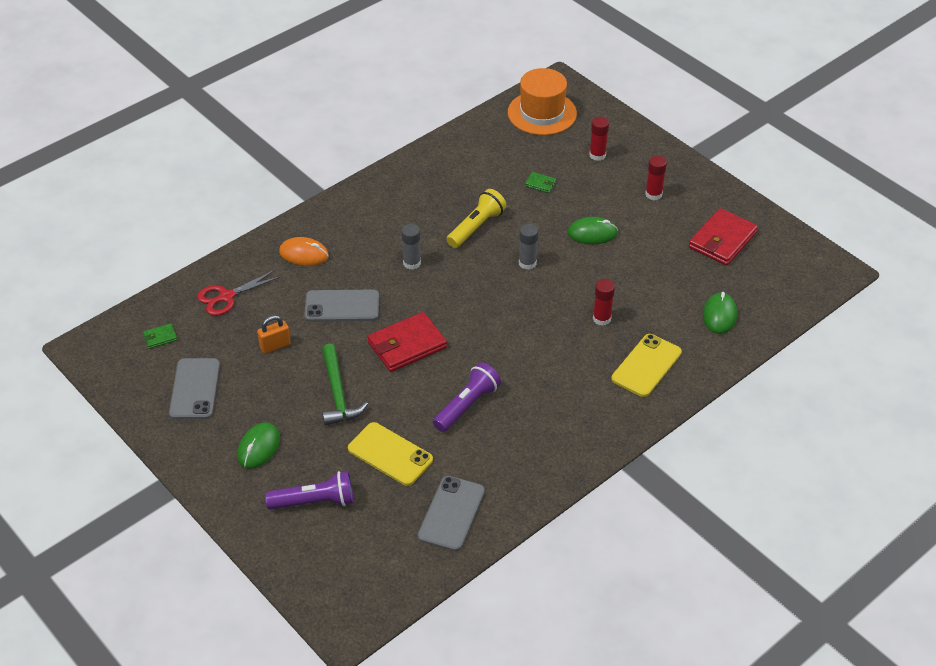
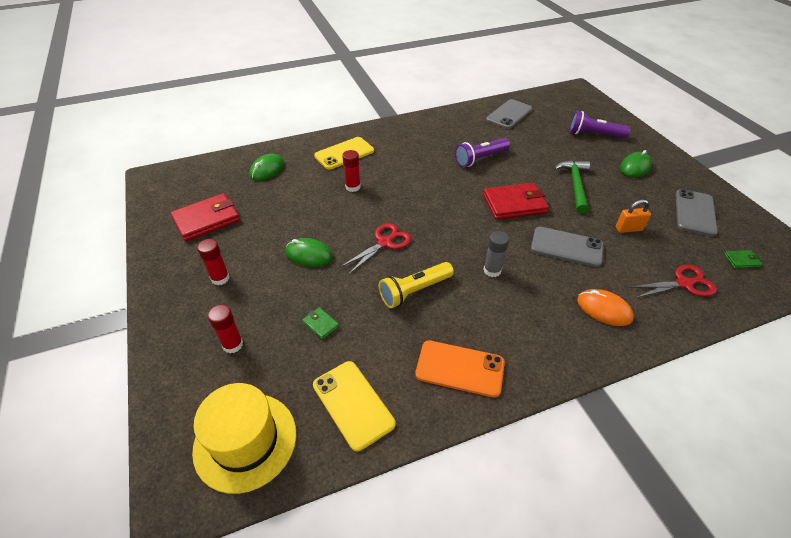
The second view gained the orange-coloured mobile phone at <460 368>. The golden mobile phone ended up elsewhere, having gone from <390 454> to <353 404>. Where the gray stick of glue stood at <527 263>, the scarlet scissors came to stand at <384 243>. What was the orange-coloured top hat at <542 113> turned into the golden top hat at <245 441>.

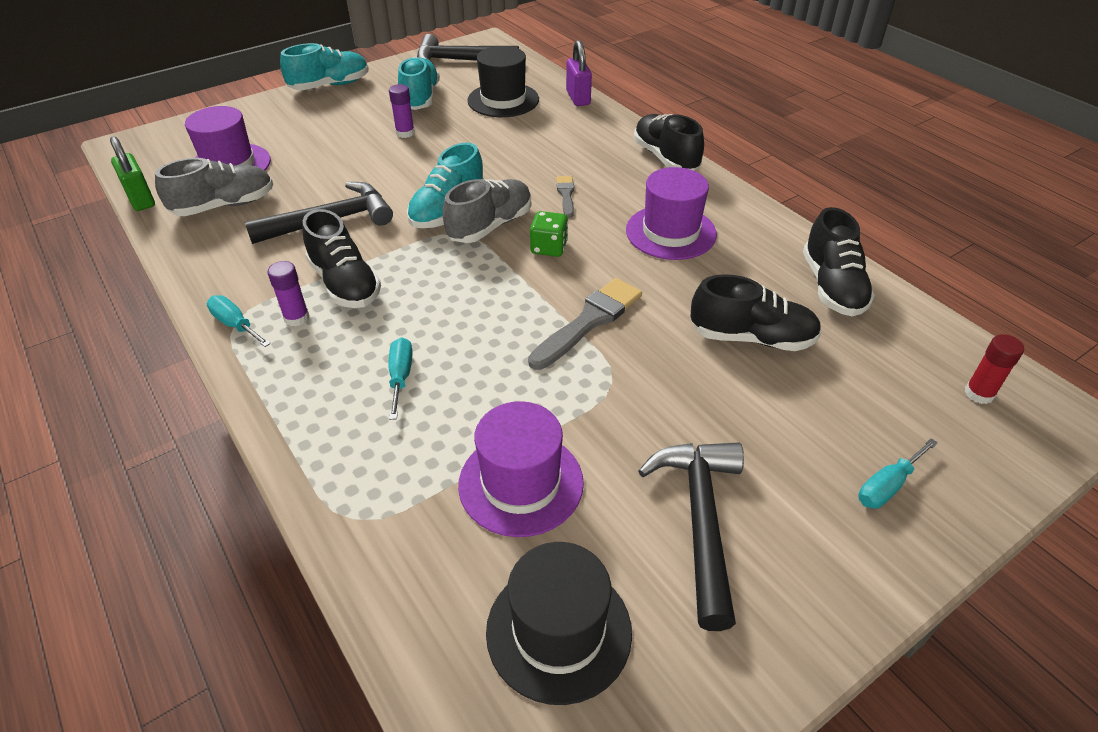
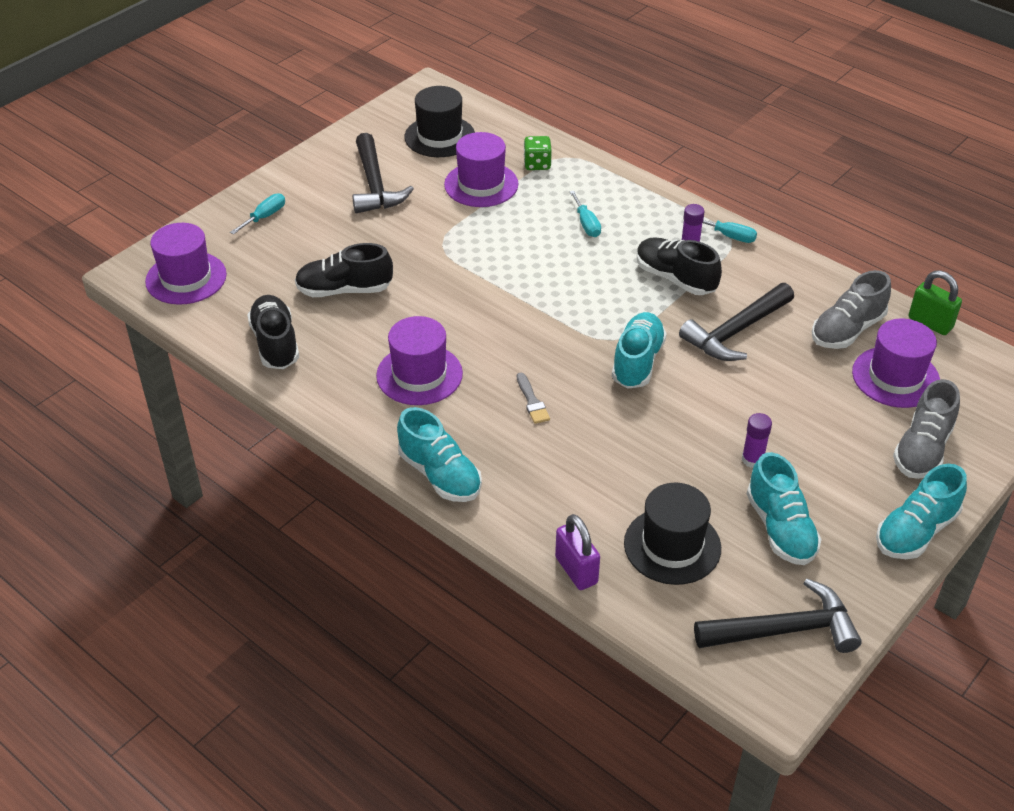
The second view lost the gray brush at <589 321>. The gray sneaker ended up elsewhere, having gone from <490 226> to <922 449>. The emerald dice ended up elsewhere, having gone from <549 248> to <537 164>. Where the scarlet stick of glue stood at <979 393>, the royal purple top hat came to stand at <186 278>. What was the ebony sneaker at <665 158> turned into the aqua sneaker at <440 475>.

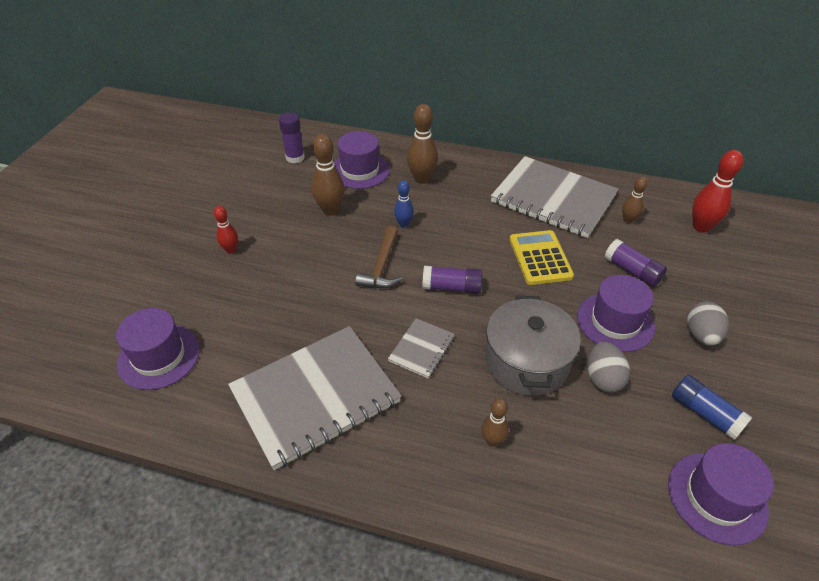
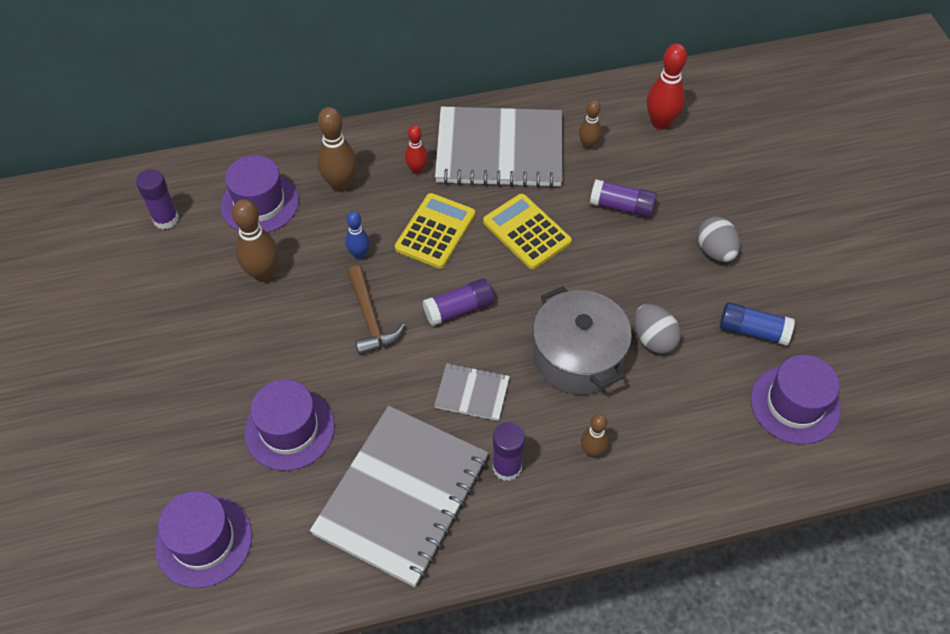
The second view gained the golden calculator at <435 231>. The second view gained the royal purple stick of glue at <507 467>. The scarlet bowling pin ended up elsewhere, having gone from <231 250> to <417 170>. The royal purple top hat ended up elsewhere, having gone from <615 322> to <289 429>. The gray notebook at <421 349> ended up facing another way, 75 degrees counterclockwise from before.

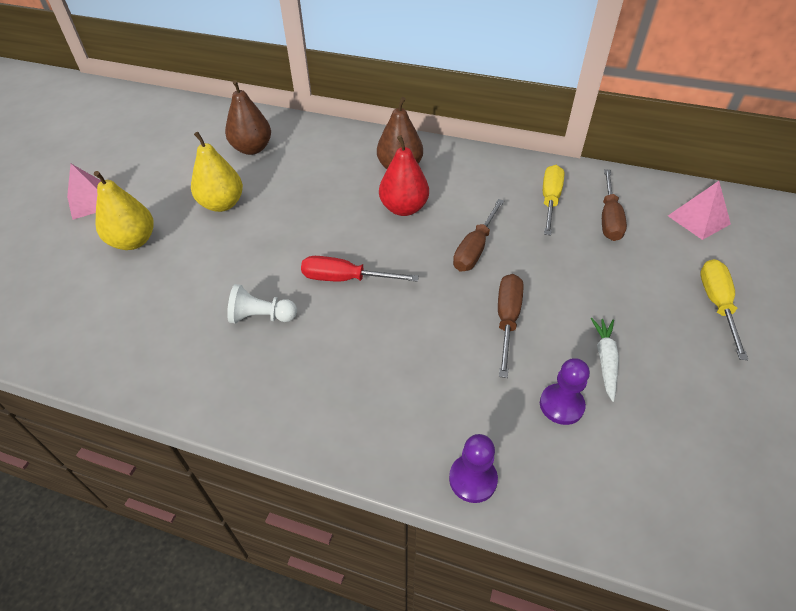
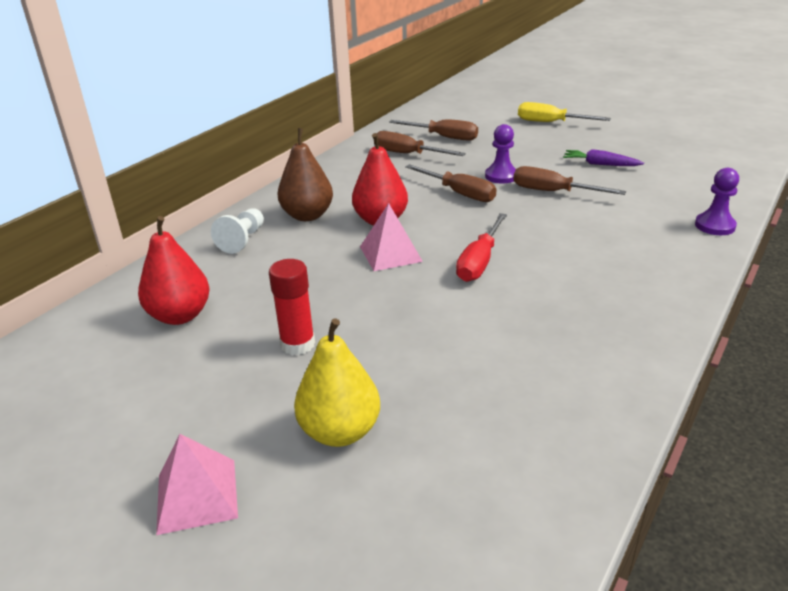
The snow-white game pawn ended up elsewhere, having gone from <261 317> to <243 240>. The royal purple game pawn ended up elsewhere, having gone from <561 405> to <501 176>. The rosy pyramid ended up elsewhere, having gone from <698 220> to <390 254>. Where the golden pear stood at <222 204>, the scarlet stick of glue came to stand at <297 344>. What was the dark brown pear at <252 149> turned into the scarlet pear at <180 316>. What was the golden flat screwdriver at <550 200> turned into the dark brown flat screwdriver at <407 154>. What was the snow-white toy carrot at <605 360> turned into the royal purple toy carrot at <600 164>.

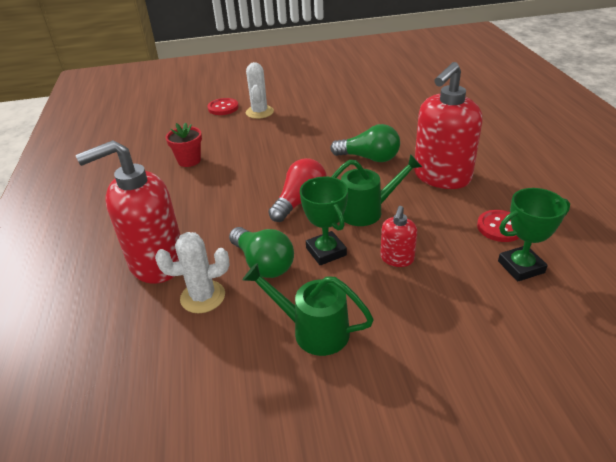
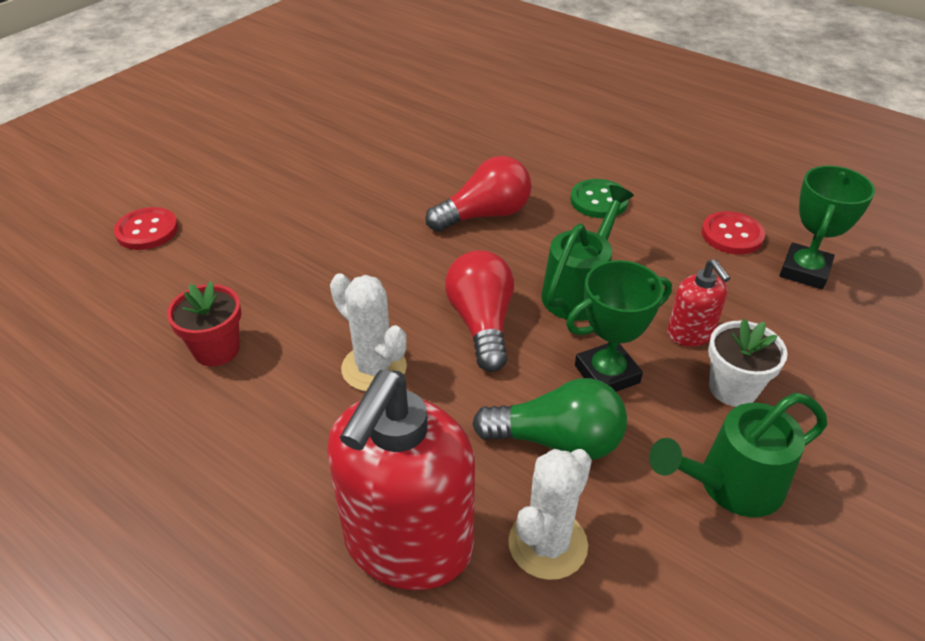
The second view gained the snow-white potted plant at <733 388>. The snow-white saguaro cactus ended up elsewhere, having gone from <259 112> to <374 368>. Where the scarlet soap dispenser stood at <441 176>, the emerald sewing button came to stand at <599 201>. What was the emerald lightbulb at <369 158> turned into the scarlet lightbulb at <484 215>. The emerald trophy at <326 251> ended up facing another way, 45 degrees counterclockwise from before.

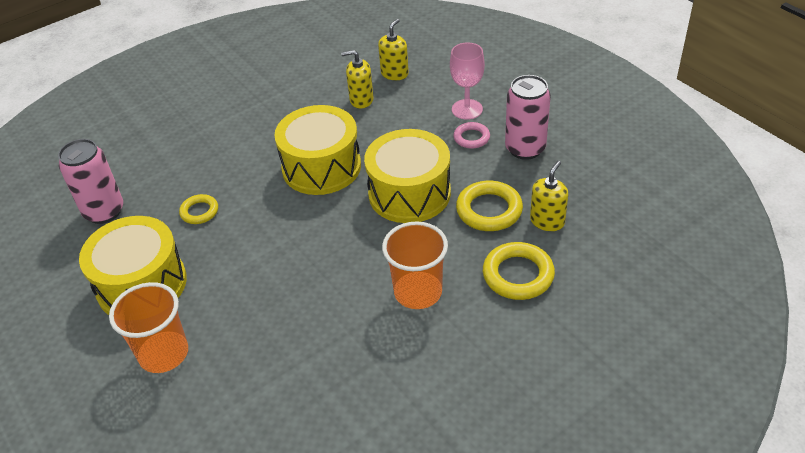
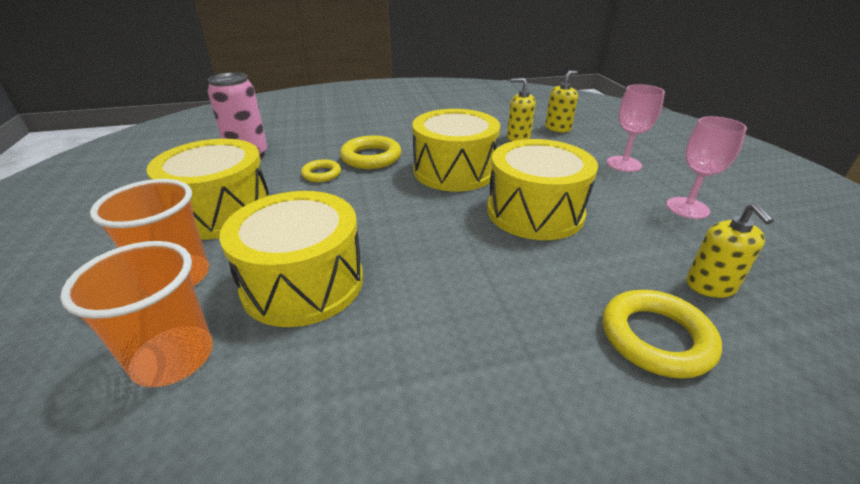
The second view lost the rosy torus at <471 138>. The second view gained the golden drum at <303 282>. The orange-coloured cup ended up elsewhere, having gone from <418 292> to <173 358>. The golden torus ended up elsewhere, having gone from <489 210> to <371 157>. Where the rosy tin stood at <525 149>, the rosy chalice came to stand at <687 208>. The golden soap dispenser at <547 221> ended up facing another way, 120 degrees clockwise from before.

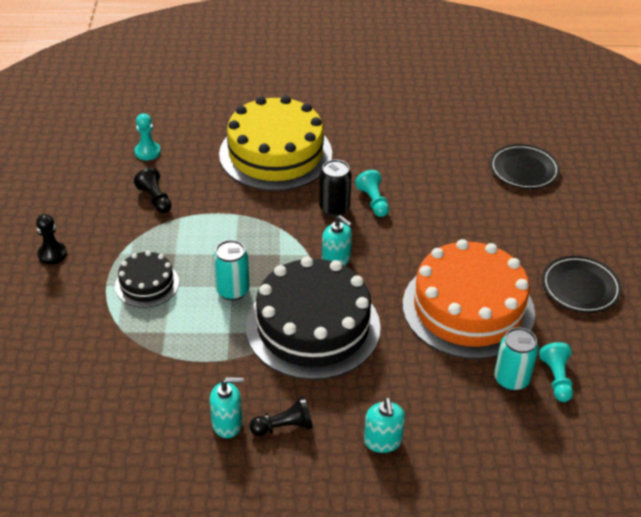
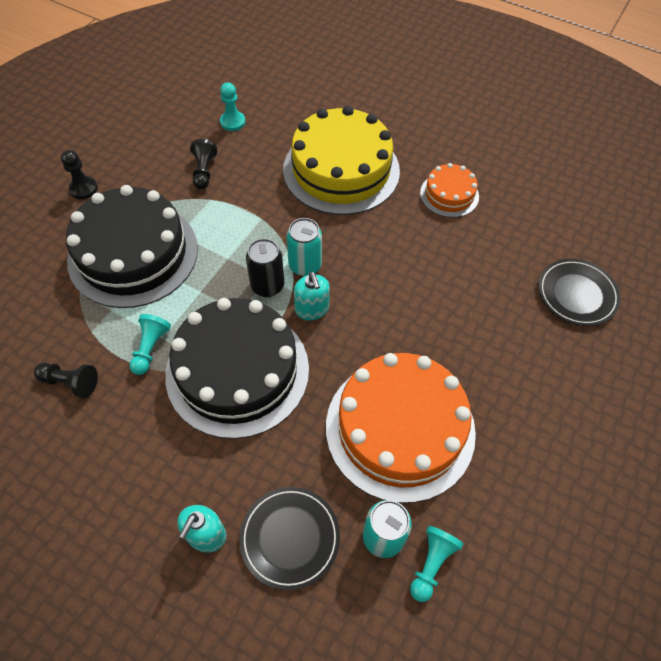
The second view lost the aqua soap dispenser at <227 423>. The second view gained the orange-coloured gateau at <449 194>. The aqua tin ended up elsewhere, having gone from <232 291> to <305 266>. The ebony game pawn ended up elsewhere, having gone from <284 426> to <70 383>. The ebony tin ended up elsewhere, having gone from <334 208> to <267 286>. The aqua game pawn ended up elsewhere, having gone from <373 201> to <150 348>. The ebony plate ended up elsewhere, having gone from <580 287> to <290 538>. The size of the ebony gateau at <147 284> changed by a factor of 2.03.

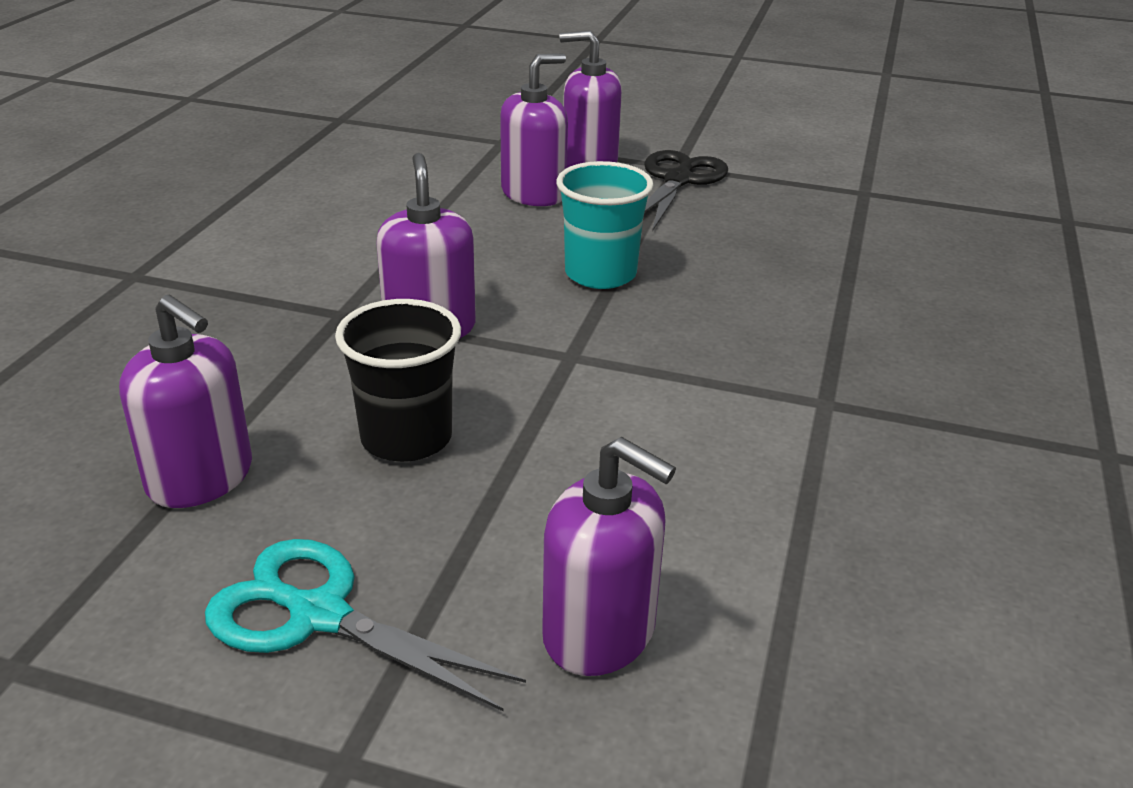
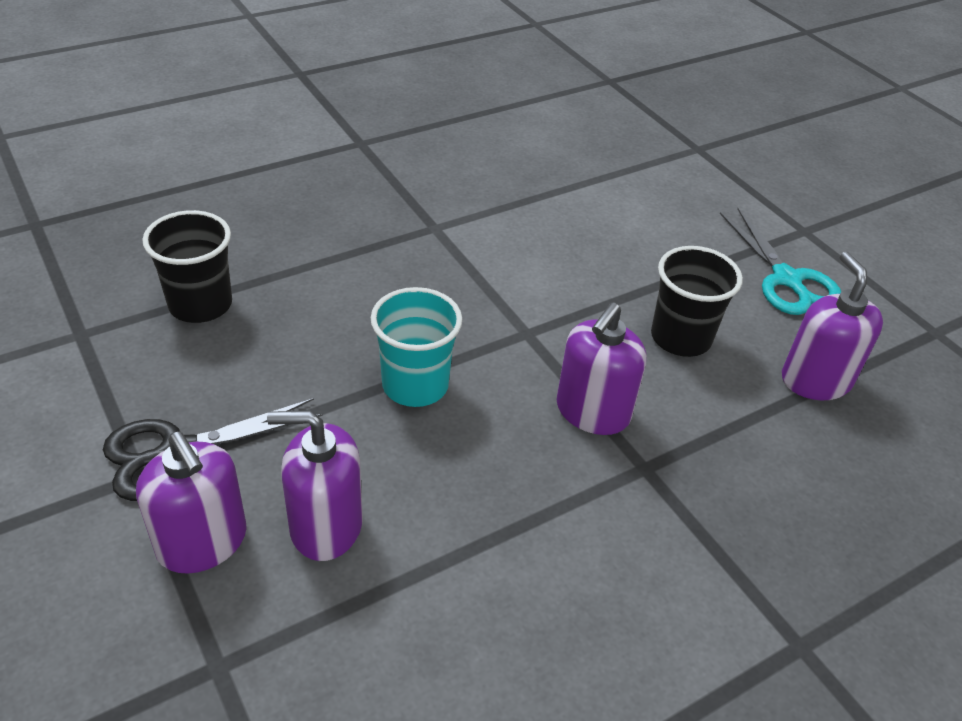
The second view lost the royal purple soap dispenser at <599 633>. The second view gained the ebony cup at <200 305>.

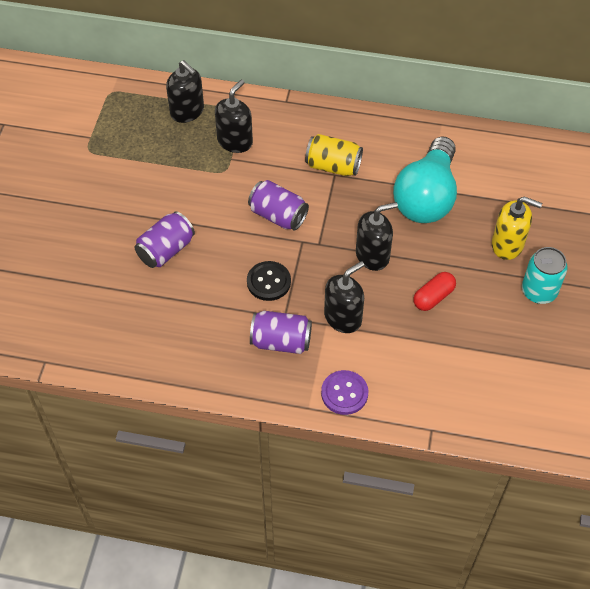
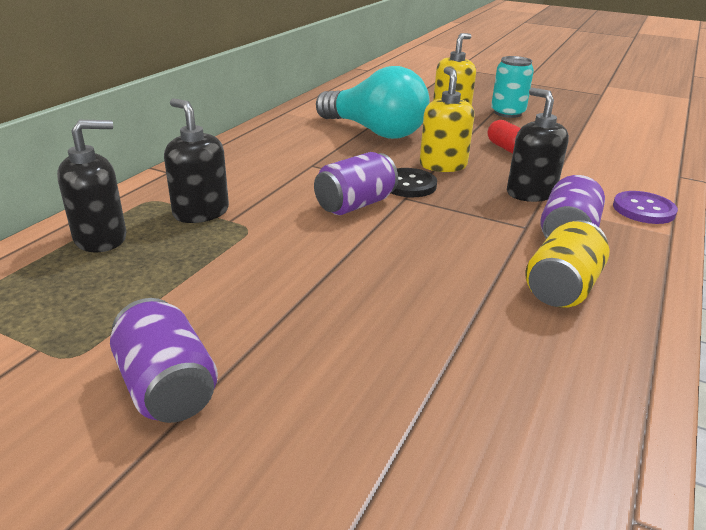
The royal purple tin ended up elsewhere, having gone from <166 250> to <167 387>. The ebony sewing button ended up elsewhere, having gone from <268 282> to <408 185>. The golden tin ended up elsewhere, having gone from <333 166> to <561 288>. What was the ebony soap dispenser at <372 255> turned into the golden soap dispenser at <443 165>.

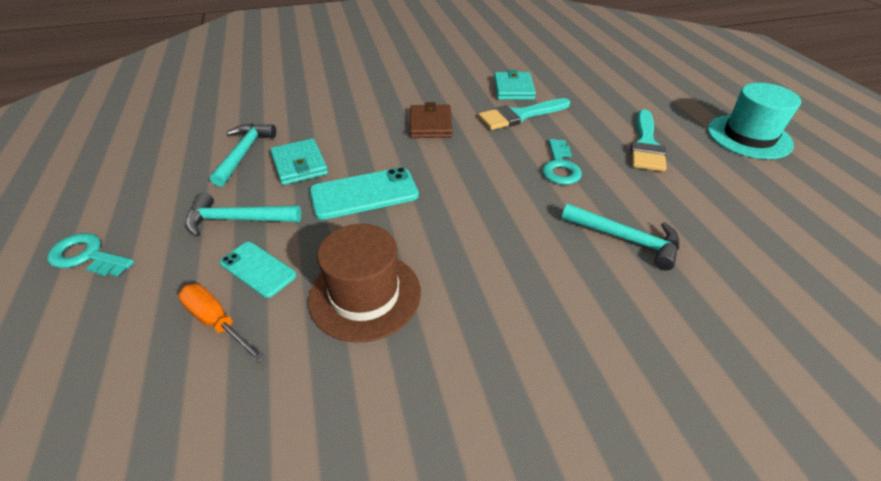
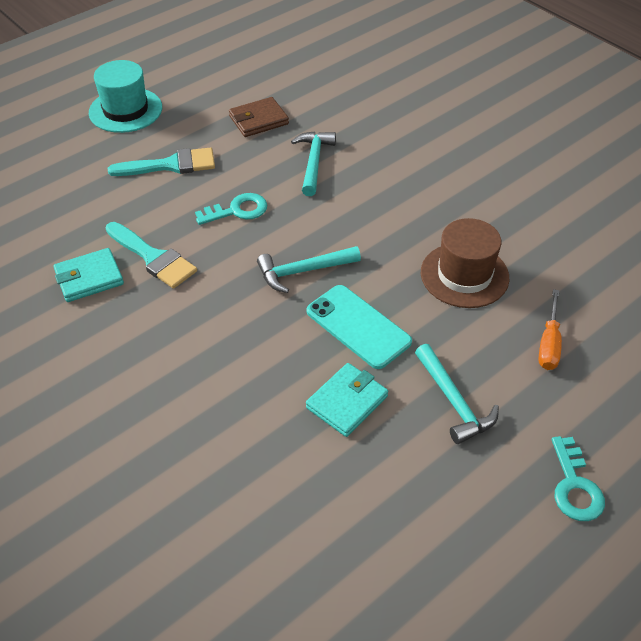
The second view lost the aqua mobile phone at <258 269>. The aqua claw hammer ended up elsewhere, having gone from <244 153> to <303 271>. The dark brown wallet ended up elsewhere, having gone from <430 124> to <258 120>.

